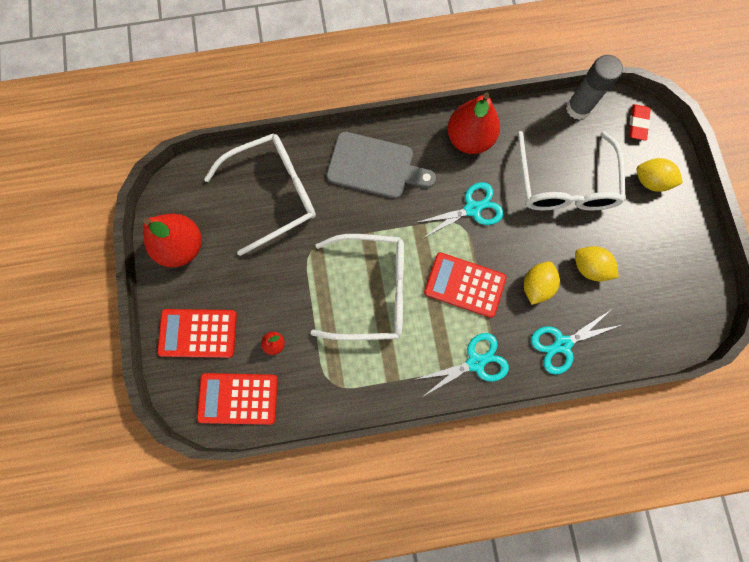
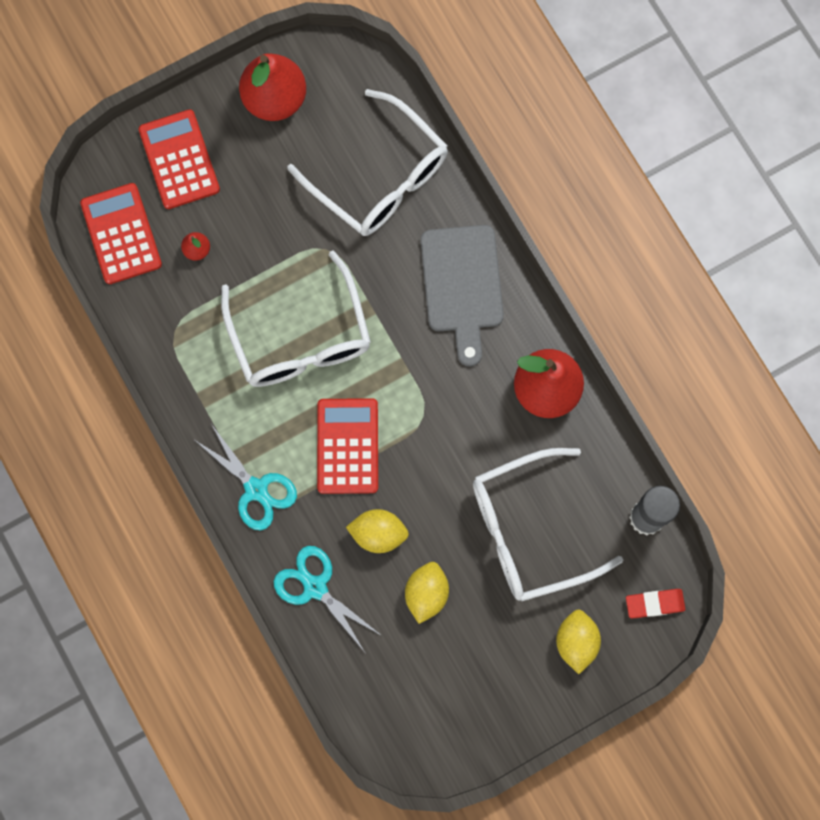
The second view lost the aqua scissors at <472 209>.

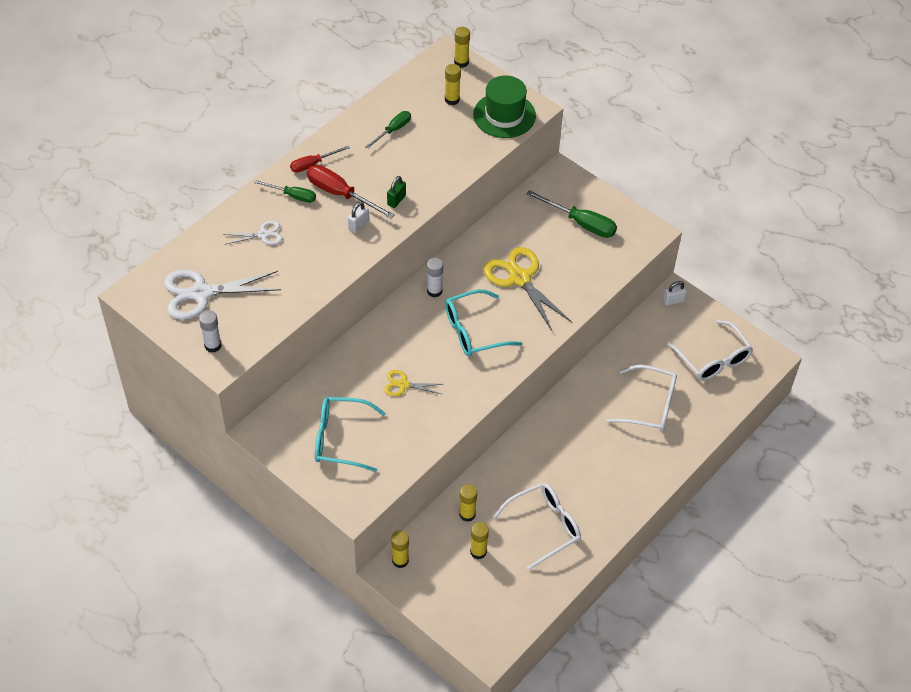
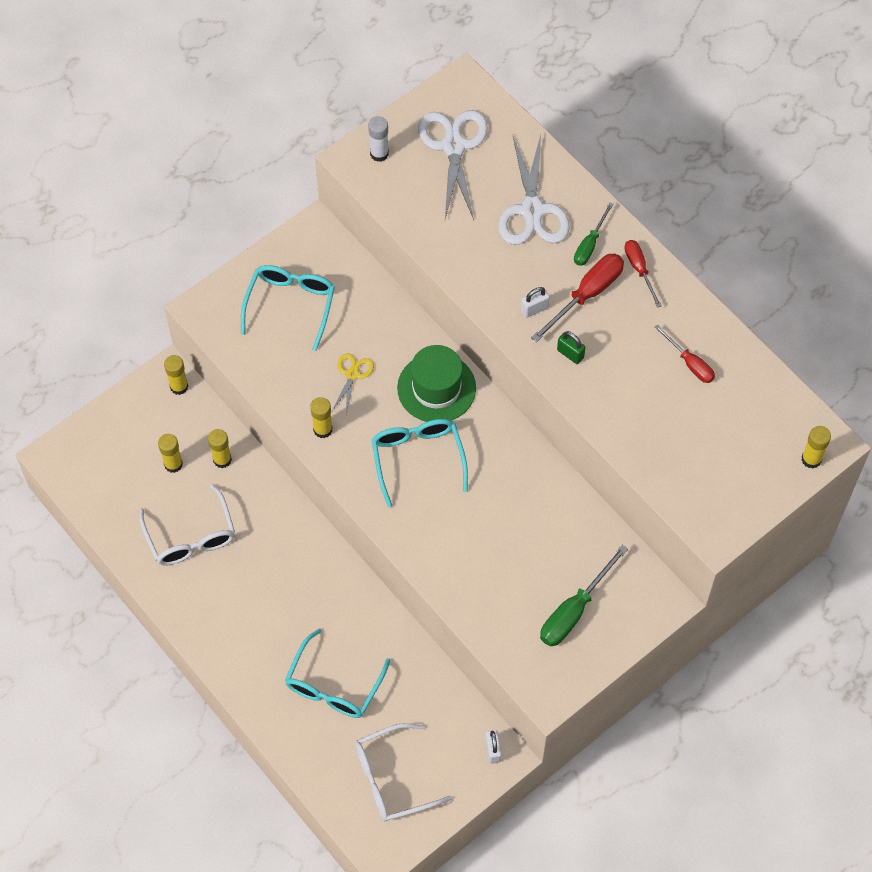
The second view lost the snow-white stick of glue at <434 291>. The second view lost the golden scissors at <519 278>. The golden stick of glue ended up elsewhere, having gone from <452 100> to <323 429>. The emerald top hat ended up elsewhere, having gone from <504 115> to <436 388>. What was the emerald flat screwdriver at <393 130> turned into the scarlet flat screwdriver at <689 363>. What was the snow-white glasses at <649 405> turned into the aqua glasses at <334 685>. The snow-white small lock at <358 225> ended up facing another way, 75 degrees counterclockwise from before. The size of the snow-white scissors at <263 234> changed by a factor of 1.92.

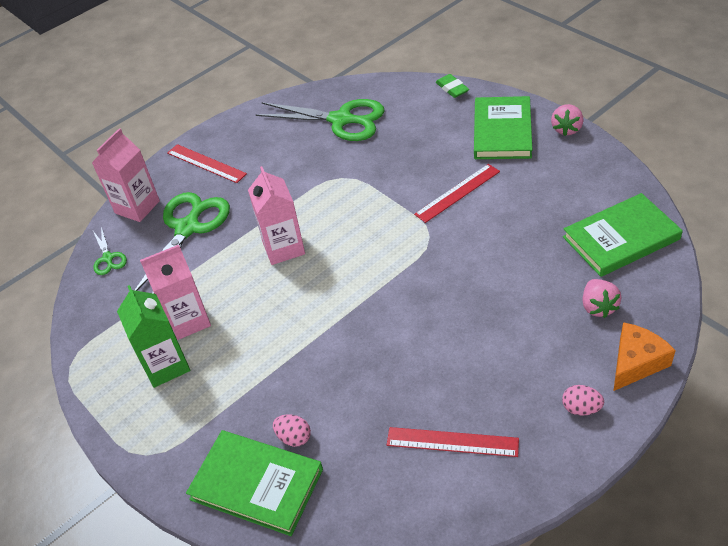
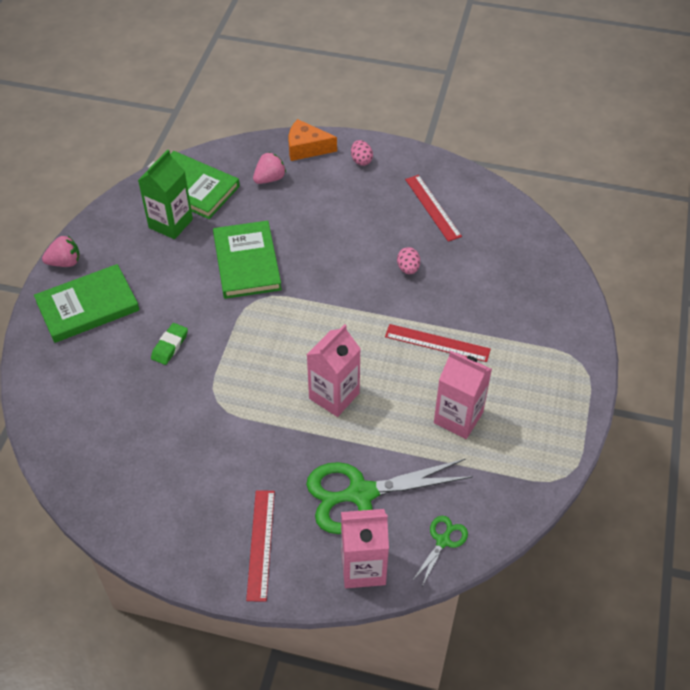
The second view lost the emerald scissors at <341 120>. The emerald juice carton ended up elsewhere, having gone from <166 365> to <170 223>. The emerald book ended up elsewhere, having gone from <257 484> to <246 262>. The rosy egg ended up elsewhere, having gone from <294 437> to <408 268>. The scarlet measuring stick ended up elsewhere, having gone from <458 193> to <437 343>. The emerald gum eraser ended up elsewhere, having gone from <452 88> to <170 346>.

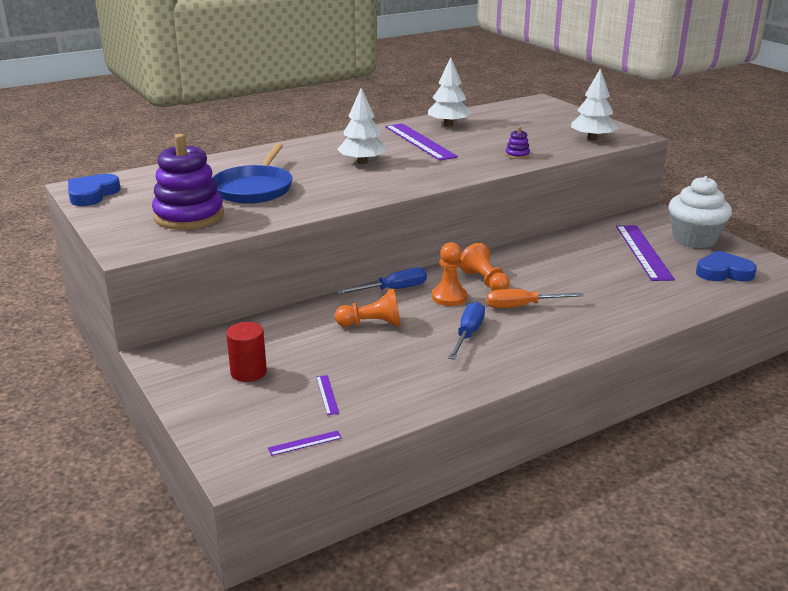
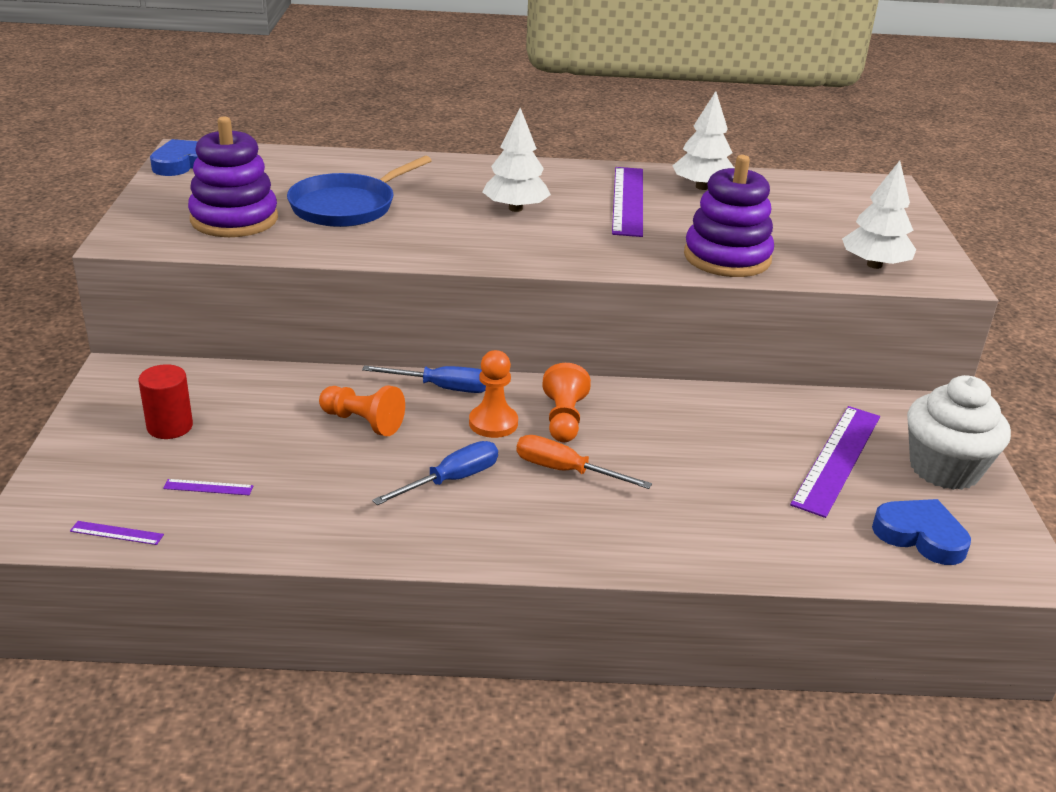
The royal purple measuring stick at <327 394> ended up facing another way, 75 degrees clockwise from before. The size of the royal purple stacking rings at <517 155> changed by a factor of 2.41.

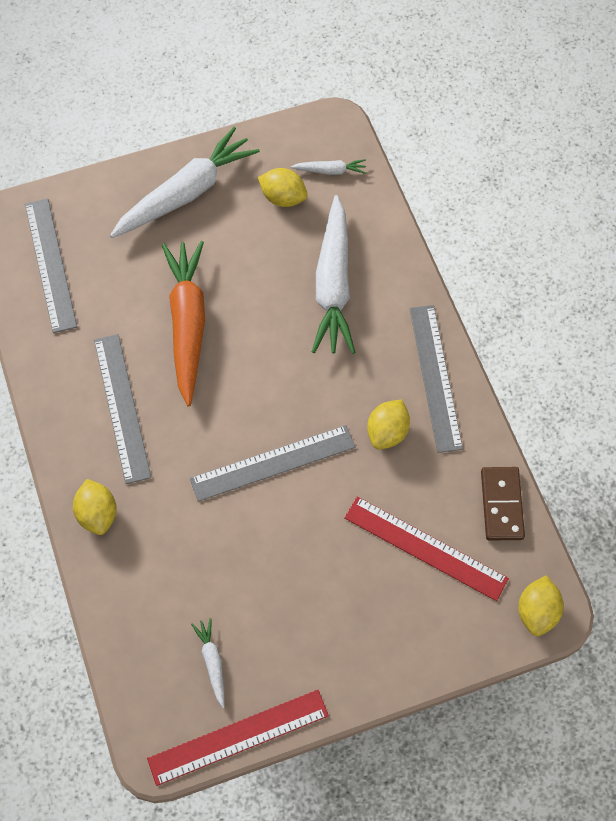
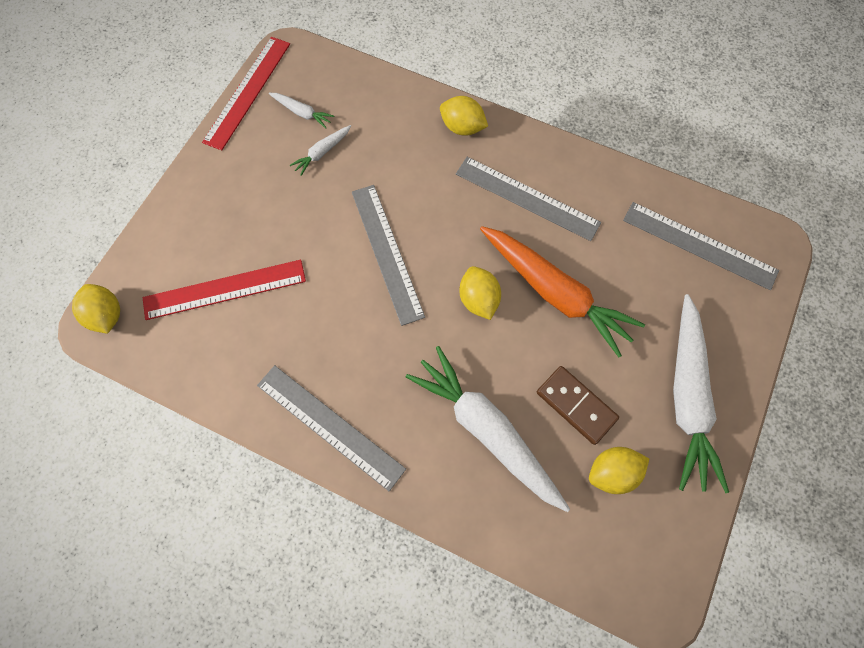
The snow-white toy carrot ended up elsewhere, having gone from <330 171> to <322 152>. The golden toy lemon ended up elsewhere, having gone from <387 432> to <478 299>. The dark brown domino tile ended up elsewhere, having gone from <501 505> to <576 405>. The gray measuring stick at <273 463> ended up facing another way, 45 degrees counterclockwise from before.

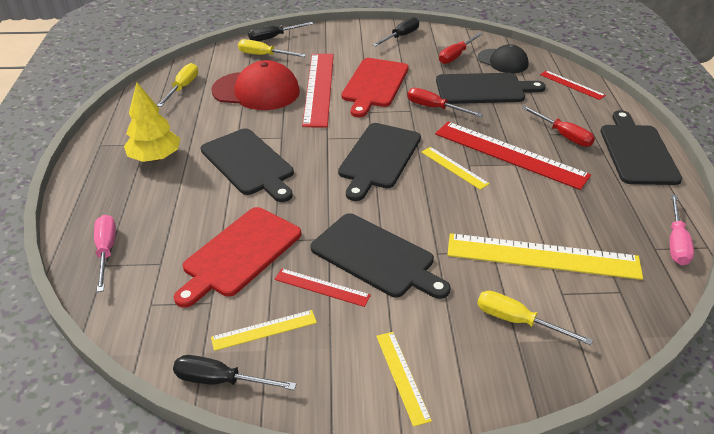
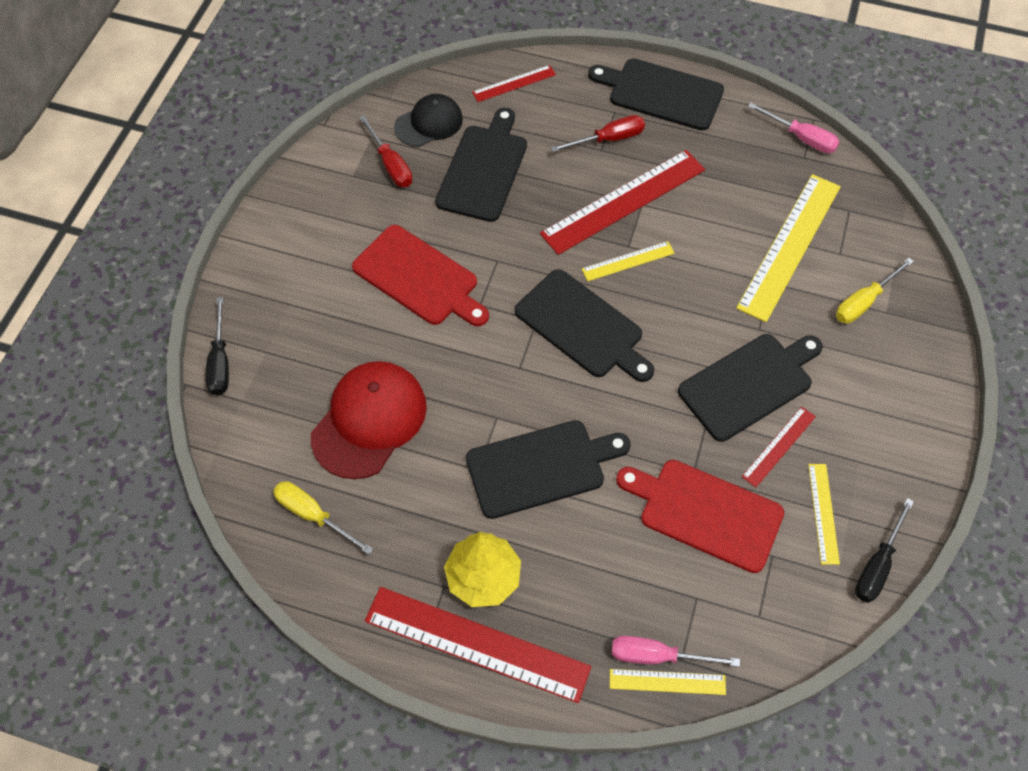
The second view lost the golden flat screwdriver at <264 55>. The second view lost the ebony flat screwdriver at <401 36>. The second view lost the scarlet flat screwdriver at <434 108>. The scarlet measuring stick ended up elsewhere, having gone from <319 88> to <477 643>. The golden measuring stick ended up elsewhere, having gone from <402 376> to <667 682>. The scarlet cutting board at <239 254> ended up facing another way, 150 degrees clockwise from before.

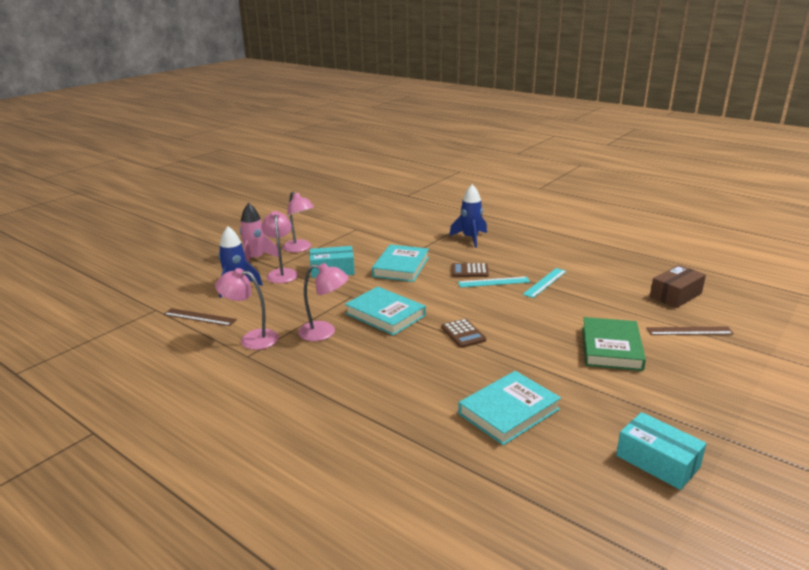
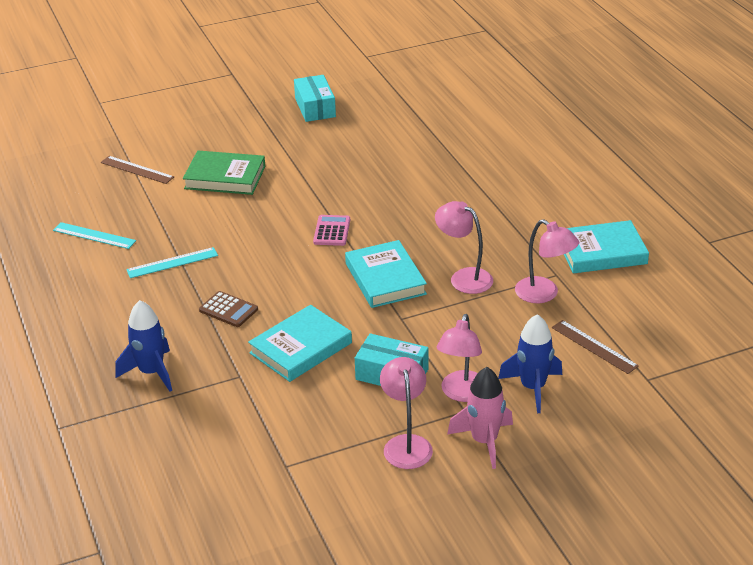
The second view lost the dark brown package at <675 295>. The aqua measuring stick ended up elsewhere, having gone from <493 282> to <94 235>. The aqua book ended up elsewhere, having gone from <508 411> to <601 252>. What was the dark brown calculator at <463 334> turned into the rosy calculator at <332 231>. The emerald book at <611 348> ended up facing another way, 60 degrees clockwise from before.

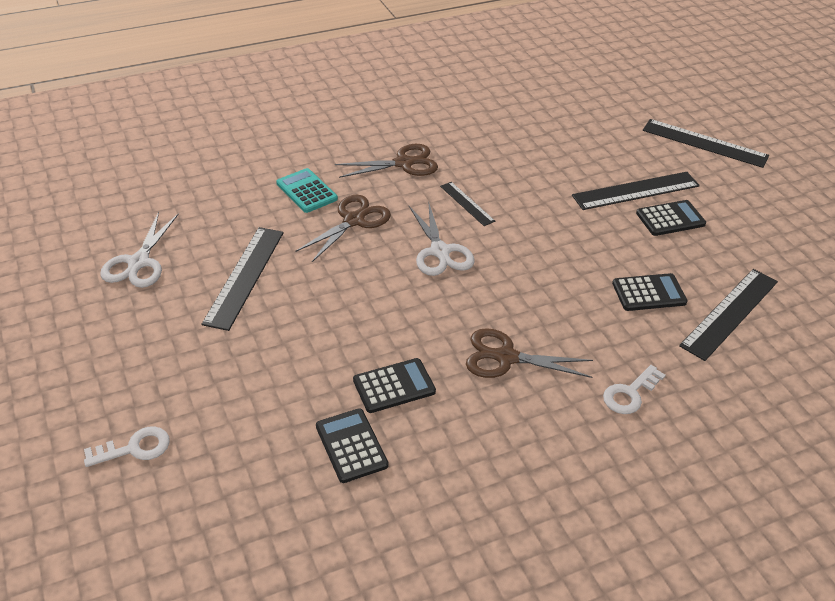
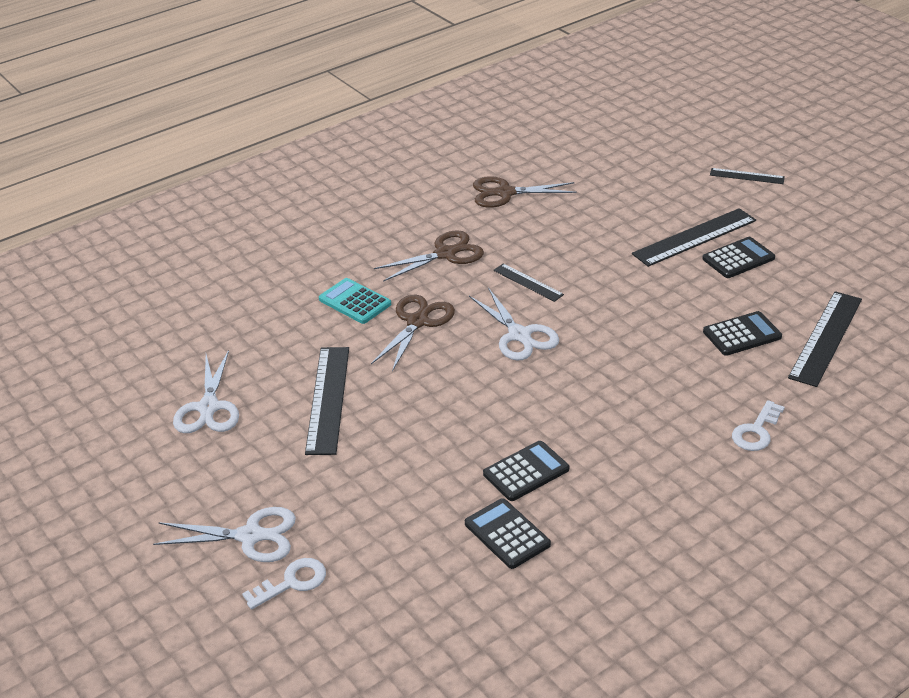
The second view gained the snow-white scissors at <251 536>. The dark brown scissors ended up elsewhere, having gone from <505 357> to <505 193>. The size of the ebony measuring stick at <704 143> changed by a factor of 0.55.

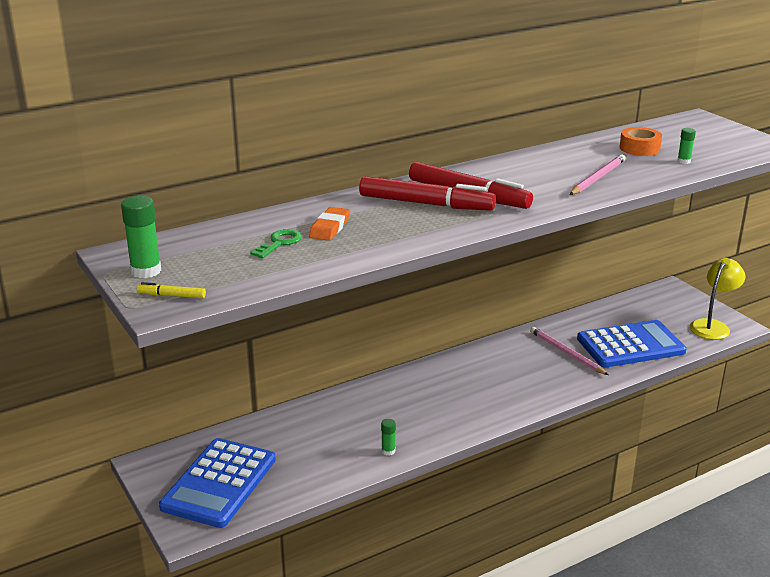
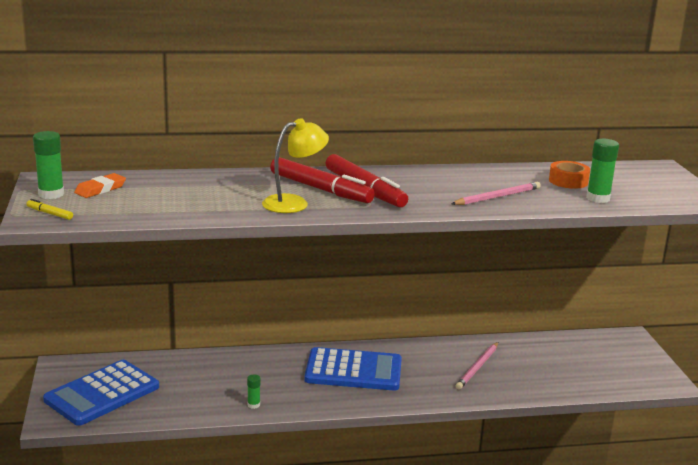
The second view lost the emerald key at <279 243>. The orange-coloured gum eraser ended up elsewhere, having gone from <330 227> to <100 189>. The royal blue calculator ended up elsewhere, having gone from <630 345> to <353 370>. The golden desk lamp ended up elsewhere, having gone from <713 326> to <294 203>. The rosy lead pencil at <566 353> ended up facing another way, 135 degrees counterclockwise from before. The size of the emerald stick of glue at <684 161> changed by a factor of 1.82.

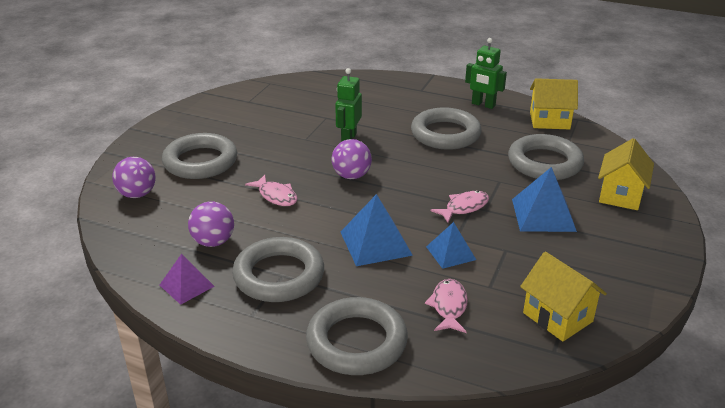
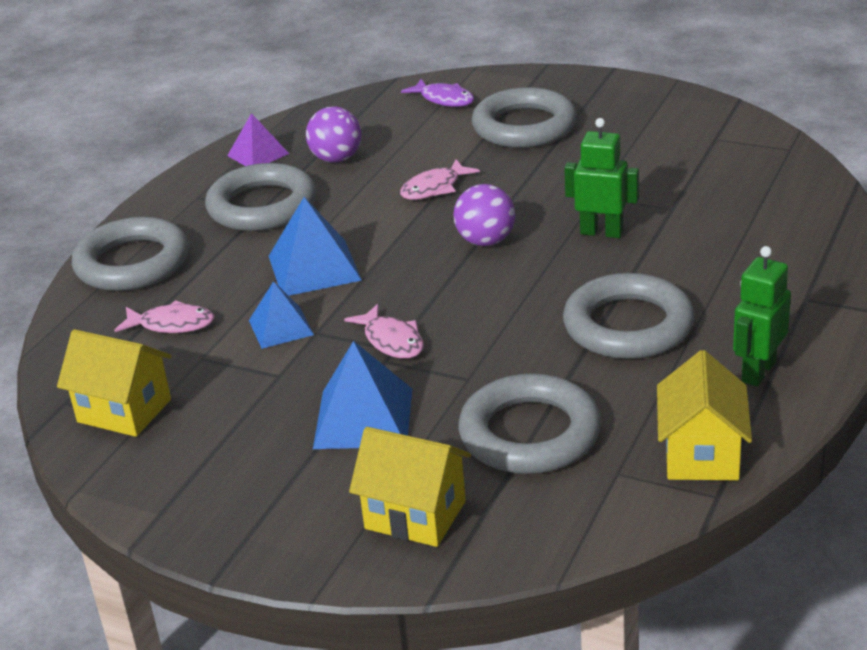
Where the royal purple sphere stood at <137 194>, the royal purple toy fish came to stand at <444 99>. The golden toy house at <557 317> ended up facing another way, 60 degrees clockwise from before.

